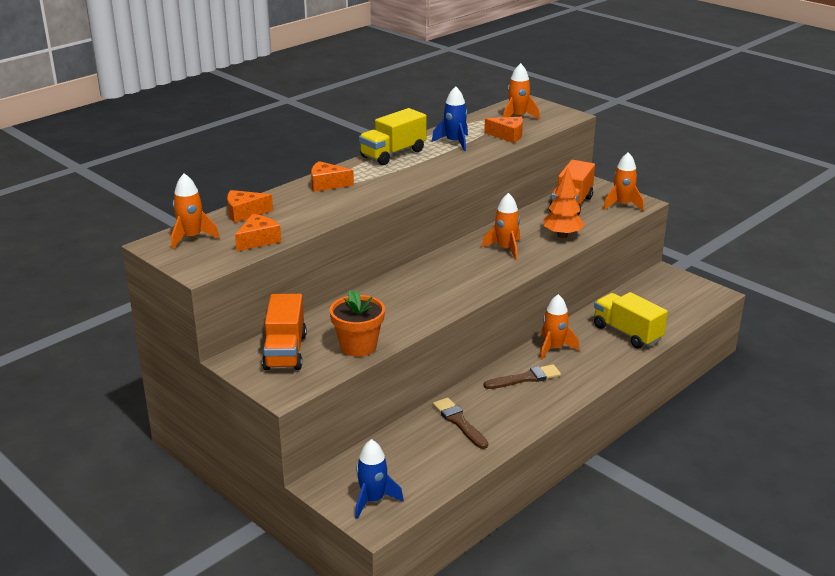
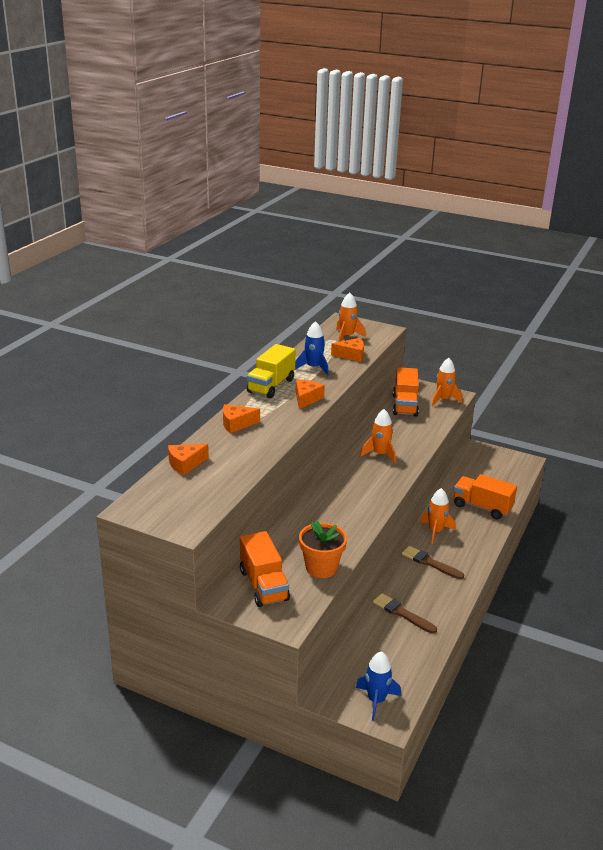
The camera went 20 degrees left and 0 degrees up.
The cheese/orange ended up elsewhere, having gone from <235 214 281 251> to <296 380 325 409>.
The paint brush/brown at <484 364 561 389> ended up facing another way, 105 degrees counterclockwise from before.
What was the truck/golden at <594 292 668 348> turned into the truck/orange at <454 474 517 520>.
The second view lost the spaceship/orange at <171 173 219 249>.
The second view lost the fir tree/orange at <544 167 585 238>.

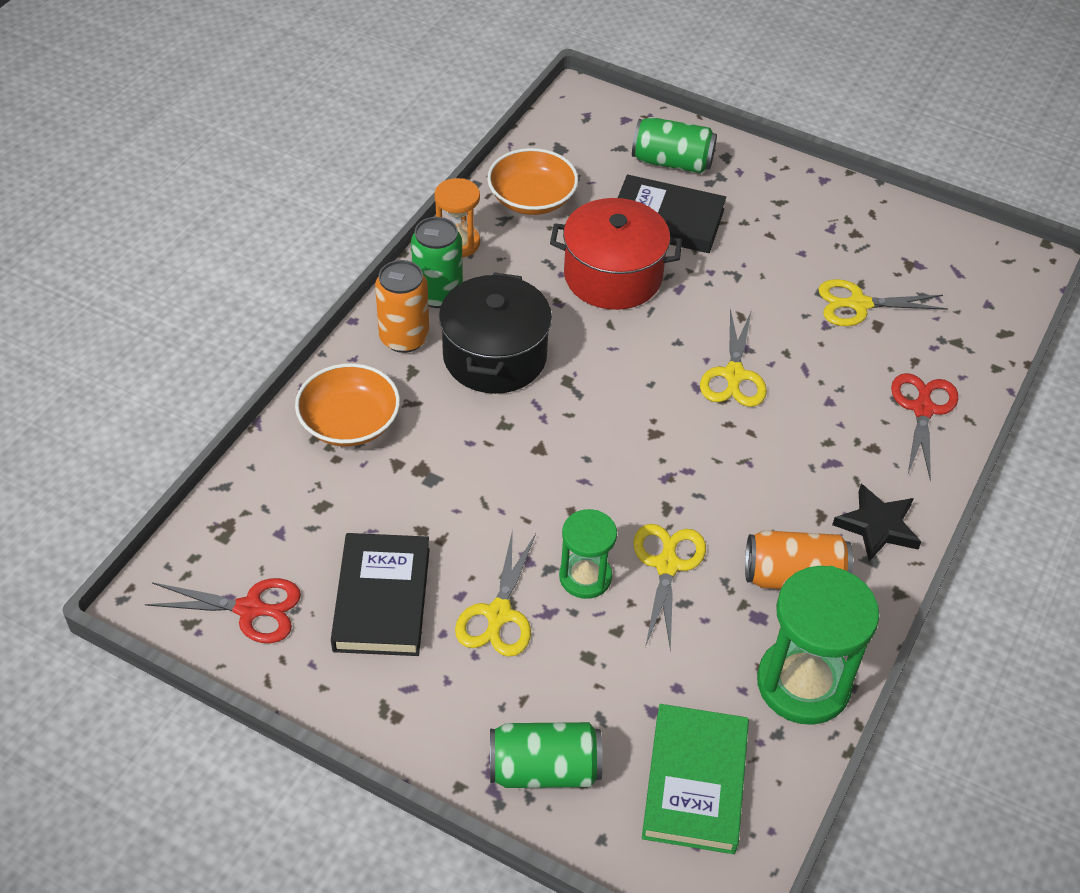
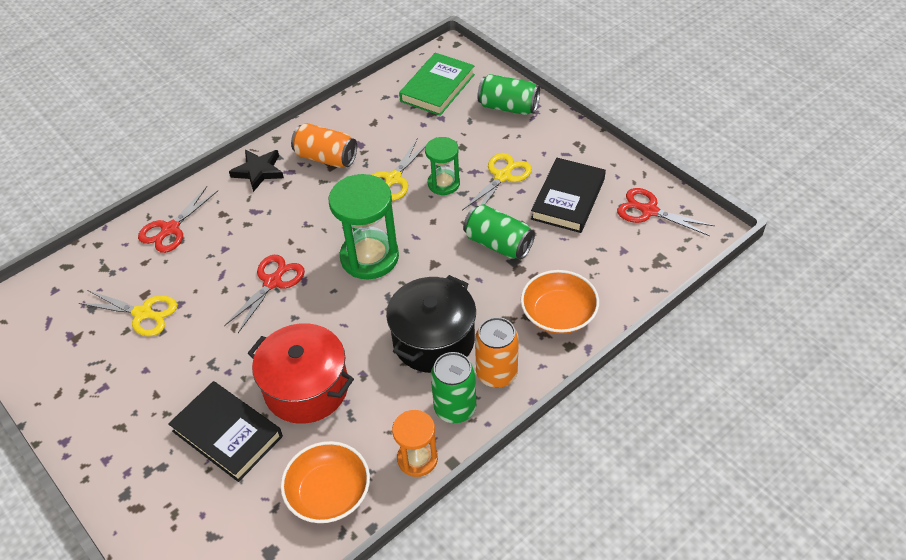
The camera went 155 degrees left and 0 degrees up.
What was the scissors/golden at <700 308 767 407> turned into the scissors/scarlet at <224 255 305 333>.
The hourglass/leaf-green ended up elsewhere, having gone from <757 566 879 725> to <329 174 399 279>.
The tin/leaf-green ended up elsewhere, having gone from <632 117 717 173> to <463 204 535 260>.

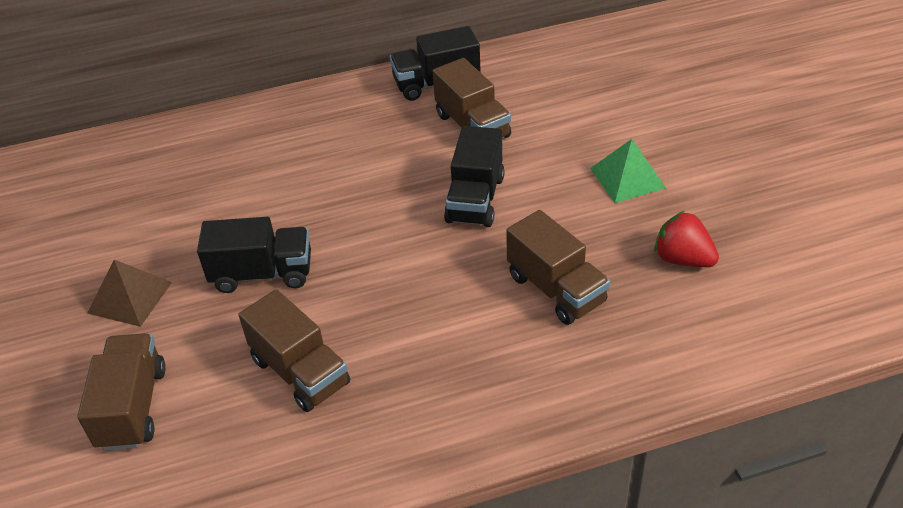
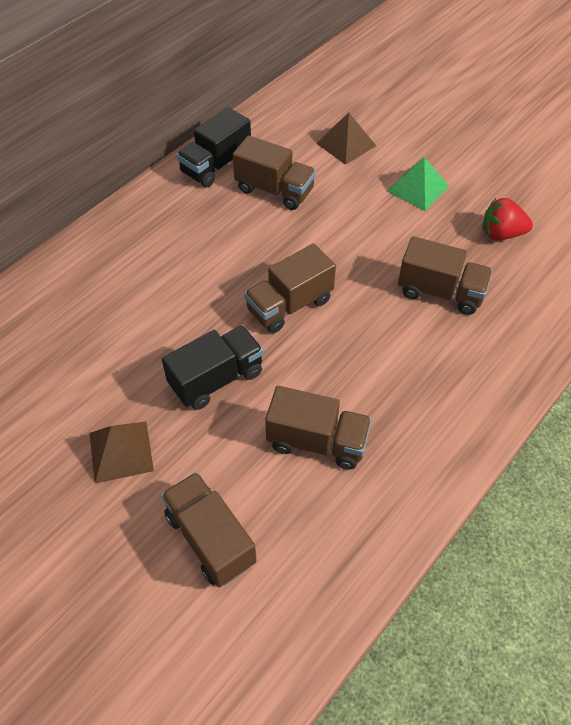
The camera went 35 degrees left and 10 degrees up.
The second view gained the truck/brown at <244 243 336 333>.
The second view gained the solid pyramid/brown at <316 113 376 165>.
The second view lost the truck/jet-black at <444 126 505 227>.

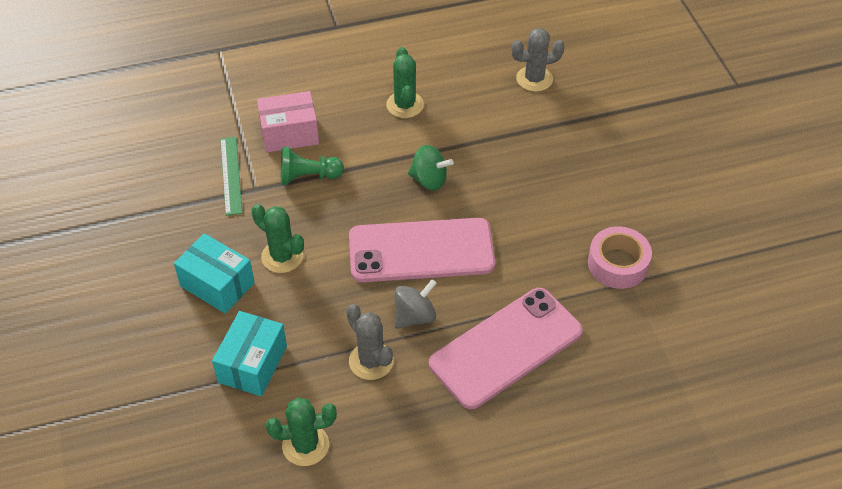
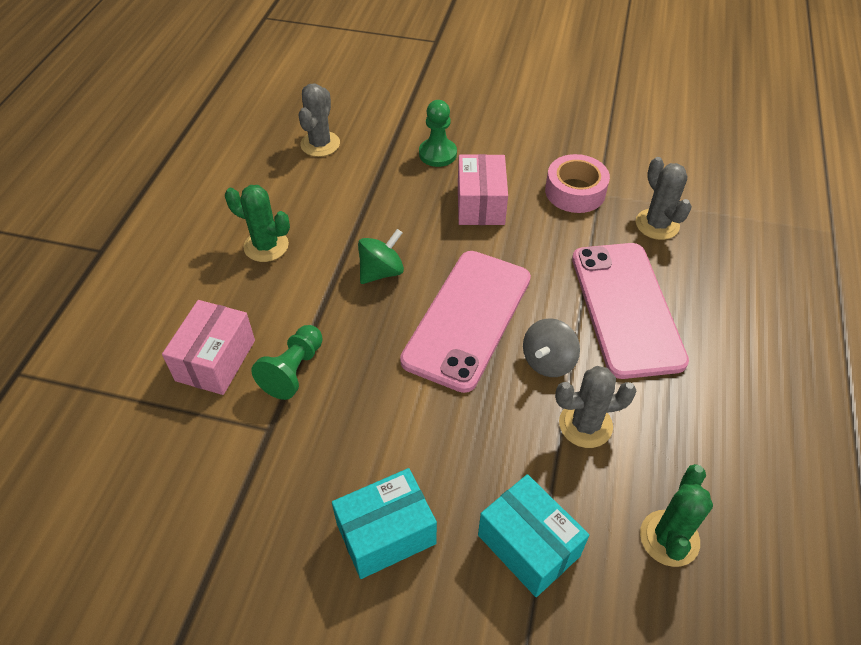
The camera went 60 degrees left and 0 degrees up.
The second view gained the pawn/leaf-green at <419 100 457 167>.
The second view gained the package/pink at <458 154 508 225>.
The toy top/grey at <394 279 437 329> ended up facing another way, 135 degrees counterclockwise from before.
The second view gained the cactus/grey at <636 157 692 240>.
The second view lost the straightedge/leaf-green at <220 137 242 216>.
The second view lost the cactus/leaf-green at <251 204 304 273>.

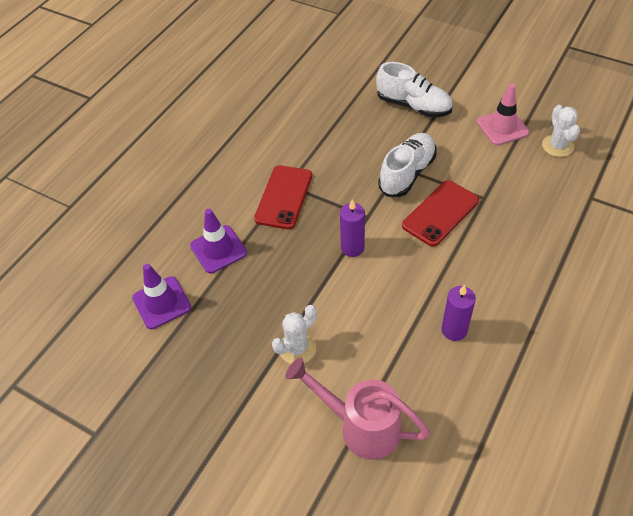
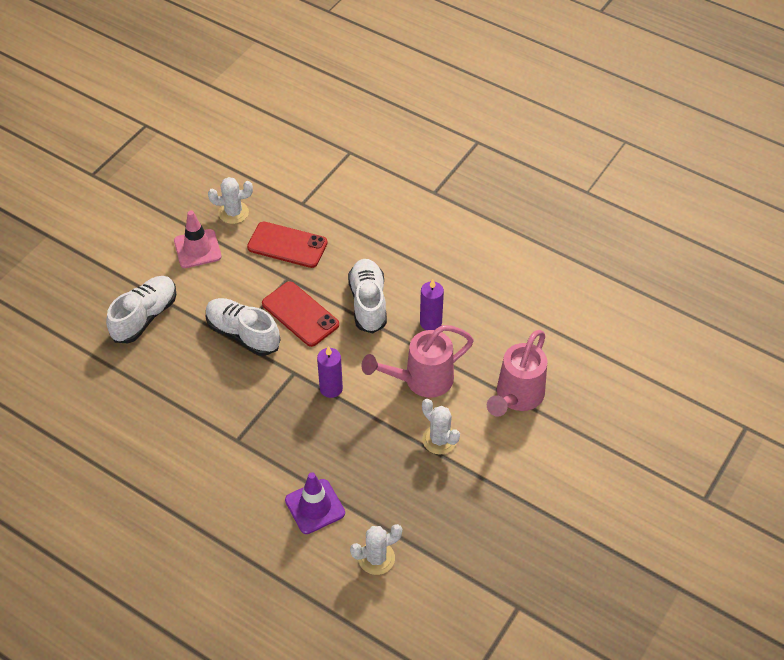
The camera went 90 degrees left and 0 degrees up.
The smartphone/scarlet ended up elsewhere, having gone from <254 165 312 229> to <247 222 328 268>.
The second view gained the sneaker/snow-white at <348 259 387 334>.
Where the traffic cone/purple stood at <132 264 191 329>, the cactus/snow-white came to stand at <350 524 402 575>.
The second view gained the watering pot/pink at <362 325 474 398>.

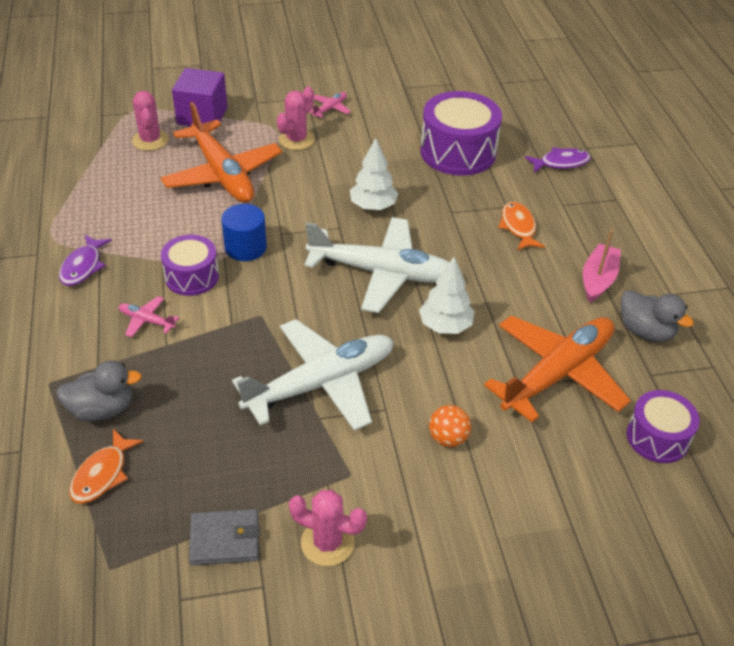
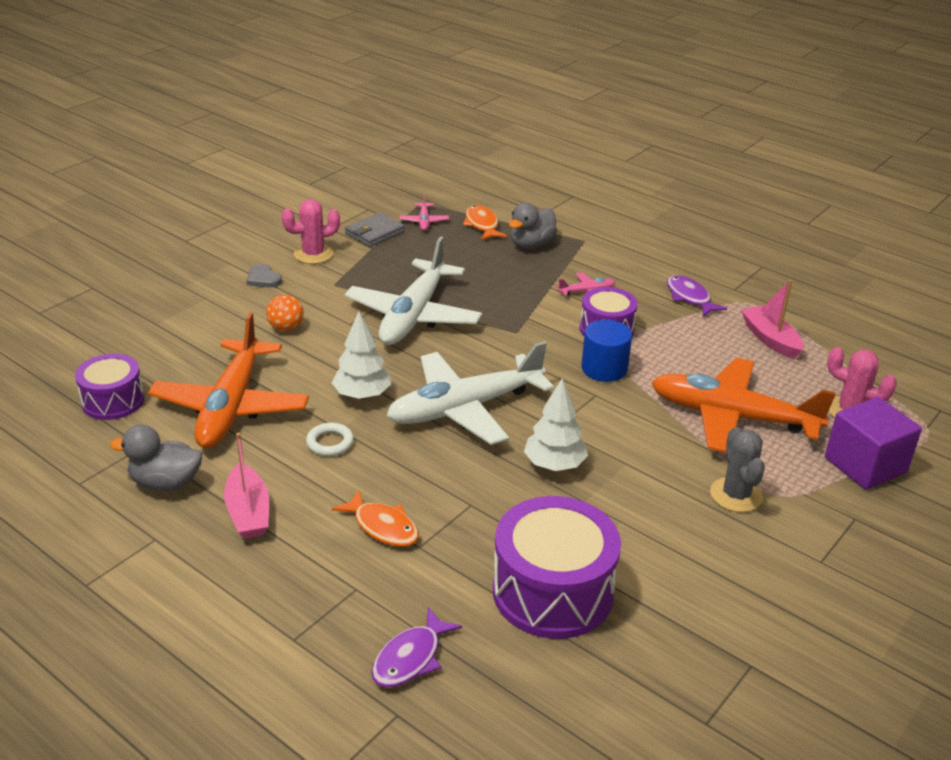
The camera went 140 degrees right and 10 degrees down.
The second view gained the love heart/grey at <246 264 282 288>.
The second view gained the torus/snow-white at <306 423 354 456>.
The toy plane/pink ended up elsewhere, having gone from <309 92 351 118> to <399 193 449 231>.
What was the cactus/pink at <277 86 315 150> turned into the cactus/grey at <710 427 765 512>.
The second view gained the boat/pink at <741 280 803 359>.

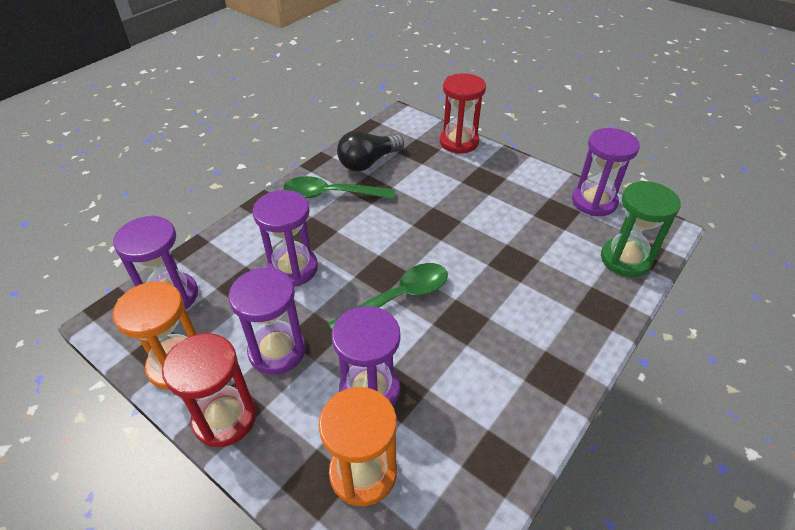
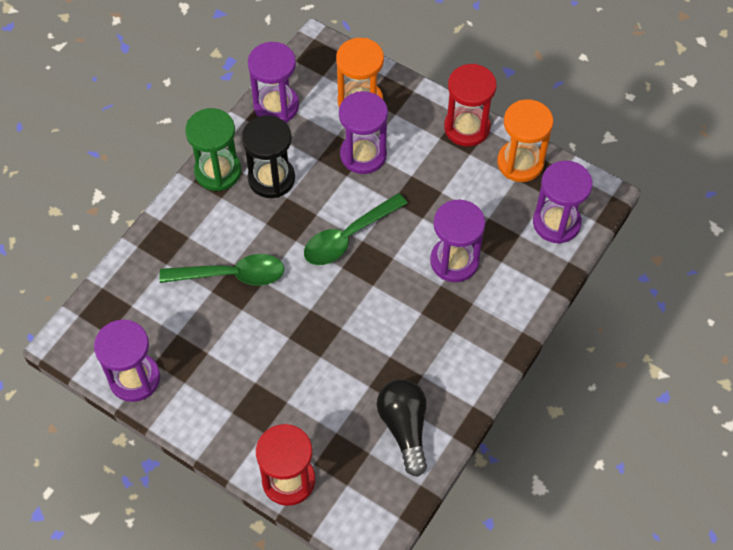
The camera went 175 degrees right and 15 degrees up.
The teaspoon/leaf-green ended up elsewhere, having gone from <283 176 395 199> to <159 254 284 286>.
The hourglass/leaf-green ended up elsewhere, having gone from <601 181 681 277> to <185 108 241 191>.
The second view gained the hourglass/jet-black at <242 115 295 198>.
The hourglass/purple ended up elsewhere, having gone from <228 268 306 374> to <248 42 299 123>.
The lightbulb/jet-black at <337 130 404 171> ended up facing another way, 60 degrees counterclockwise from before.

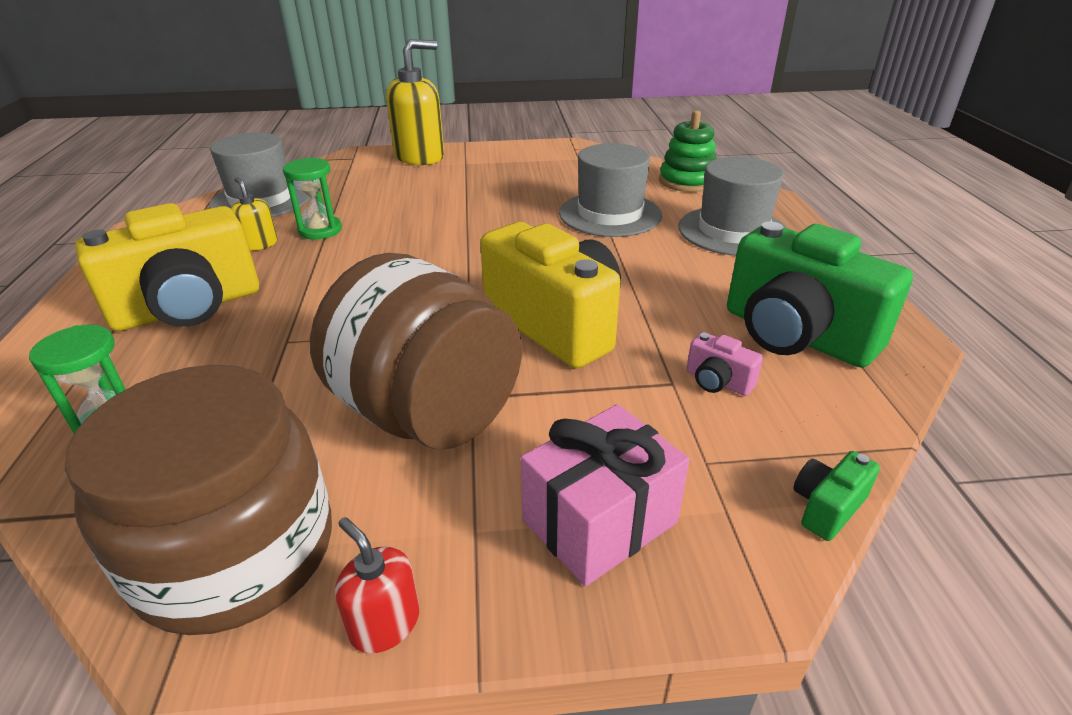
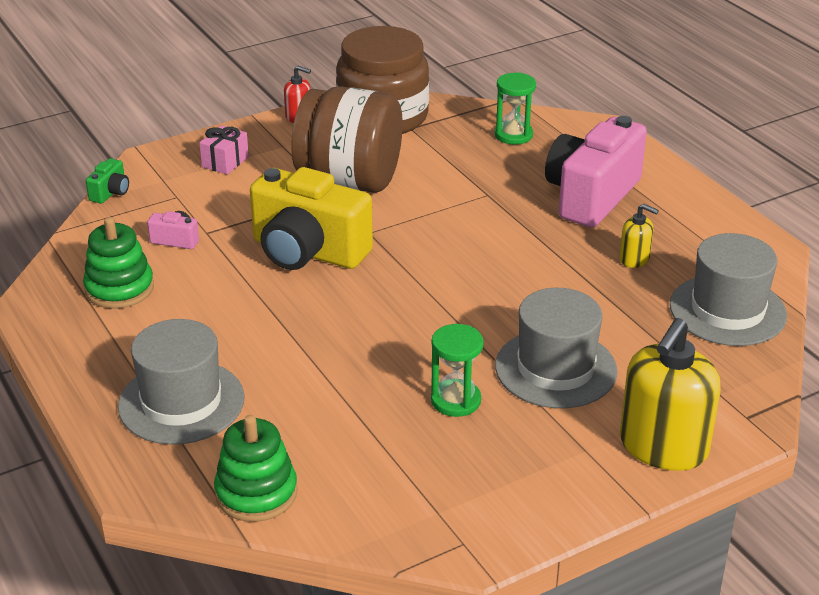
The camera went 155 degrees right and 0 degrees up.
Where the photo camera/leaf-green stood at <727 221 913 368>, the ring stacker/leaf-green came to stand at <83 217 154 309>.
The size of the present/pink at <521 404 690 586> changed by a factor of 0.62.
The hourglass/leaf-green ended up elsewhere, having gone from <283 157 342 239> to <431 324 484 417>.
The top hat/grey ended up elsewhere, having gone from <559 143 662 237> to <495 288 617 408>.
What was the photo camera/golden at <75 203 259 331> turned into the photo camera/pink at <545 116 647 228>.

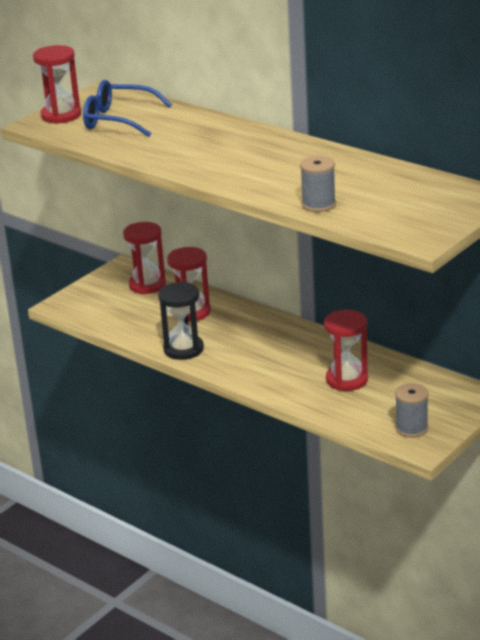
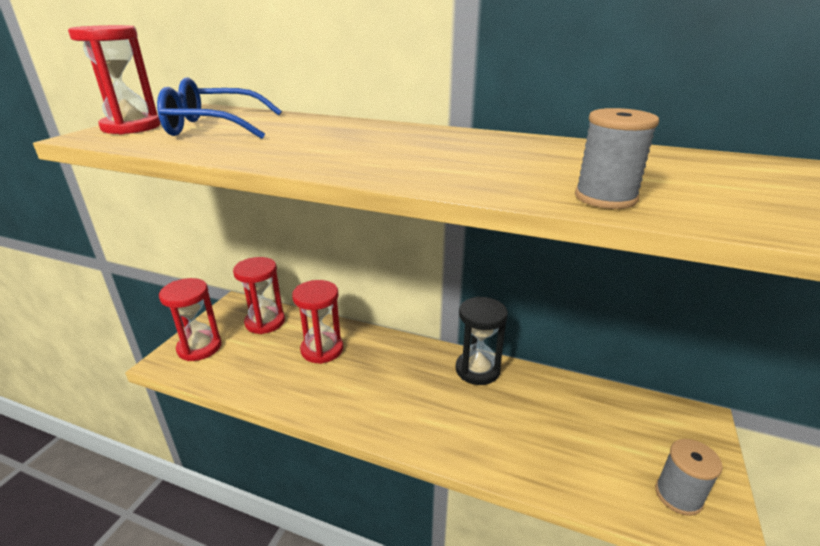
The camera went 20 degrees left and 0 degrees up.
The hourglass/scarlet ended up elsewhere, having gone from <324 310 368 391> to <159 278 222 361>.
The hourglass/jet-black ended up elsewhere, having gone from <158 282 204 360> to <456 296 508 385>.

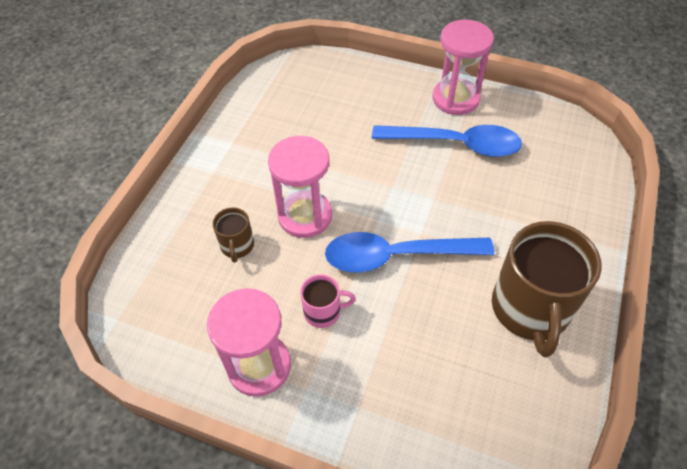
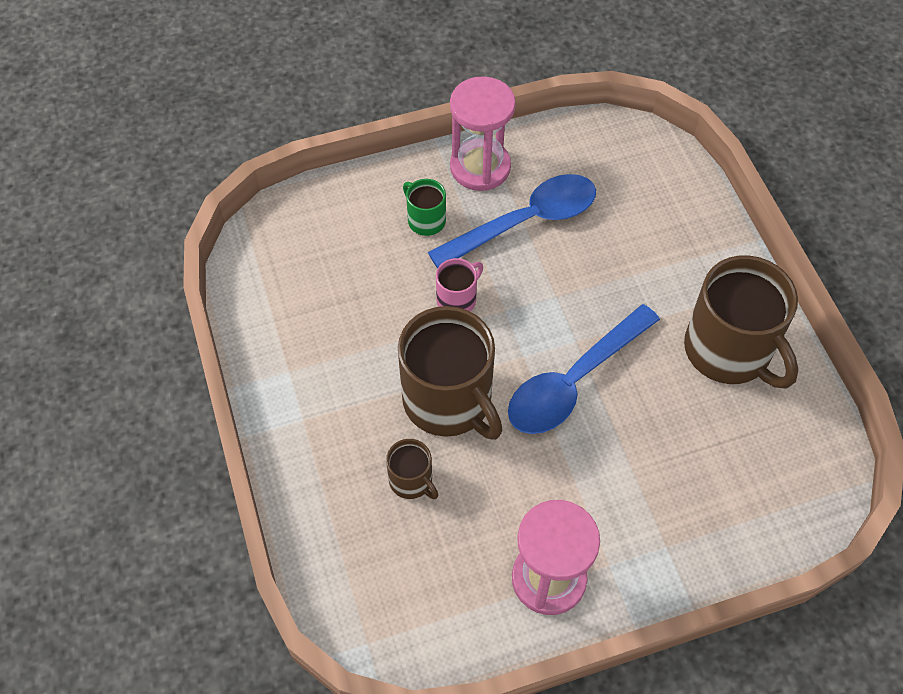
The camera went 40 degrees left and 5 degrees up.
Where the hourglass/pink stood at <268 136 332 238>, the mug/brown came to stand at <398 306 502 440>.
The second view gained the mug/leaf-green at <403 179 446 236>.
The mug/pink ended up elsewhere, having gone from <300 274 356 328> to <436 258 483 311>.

